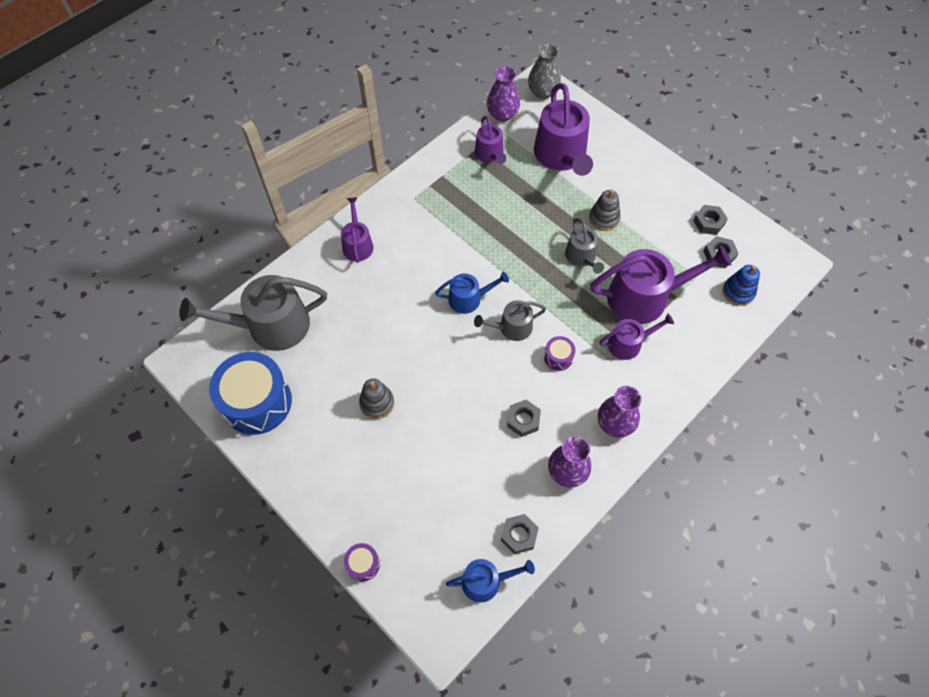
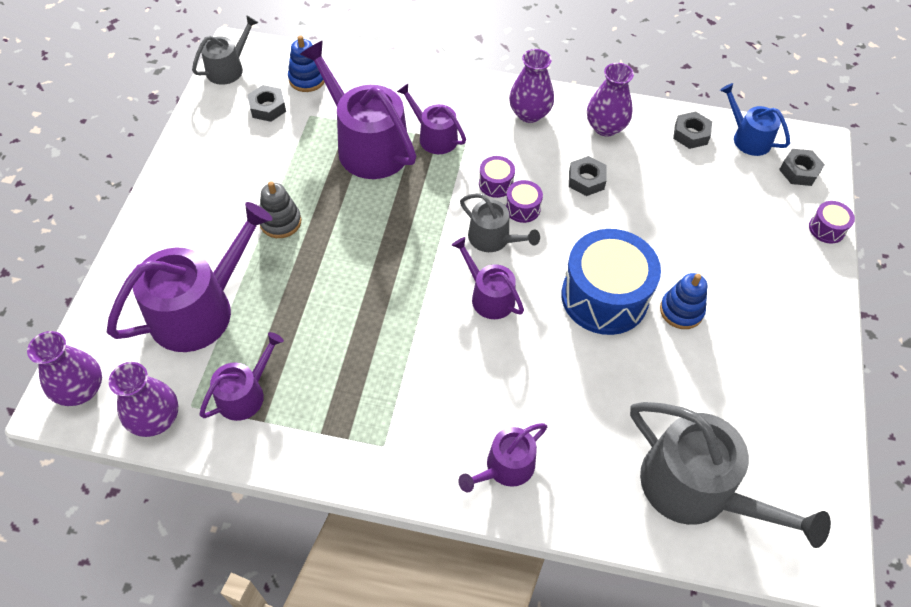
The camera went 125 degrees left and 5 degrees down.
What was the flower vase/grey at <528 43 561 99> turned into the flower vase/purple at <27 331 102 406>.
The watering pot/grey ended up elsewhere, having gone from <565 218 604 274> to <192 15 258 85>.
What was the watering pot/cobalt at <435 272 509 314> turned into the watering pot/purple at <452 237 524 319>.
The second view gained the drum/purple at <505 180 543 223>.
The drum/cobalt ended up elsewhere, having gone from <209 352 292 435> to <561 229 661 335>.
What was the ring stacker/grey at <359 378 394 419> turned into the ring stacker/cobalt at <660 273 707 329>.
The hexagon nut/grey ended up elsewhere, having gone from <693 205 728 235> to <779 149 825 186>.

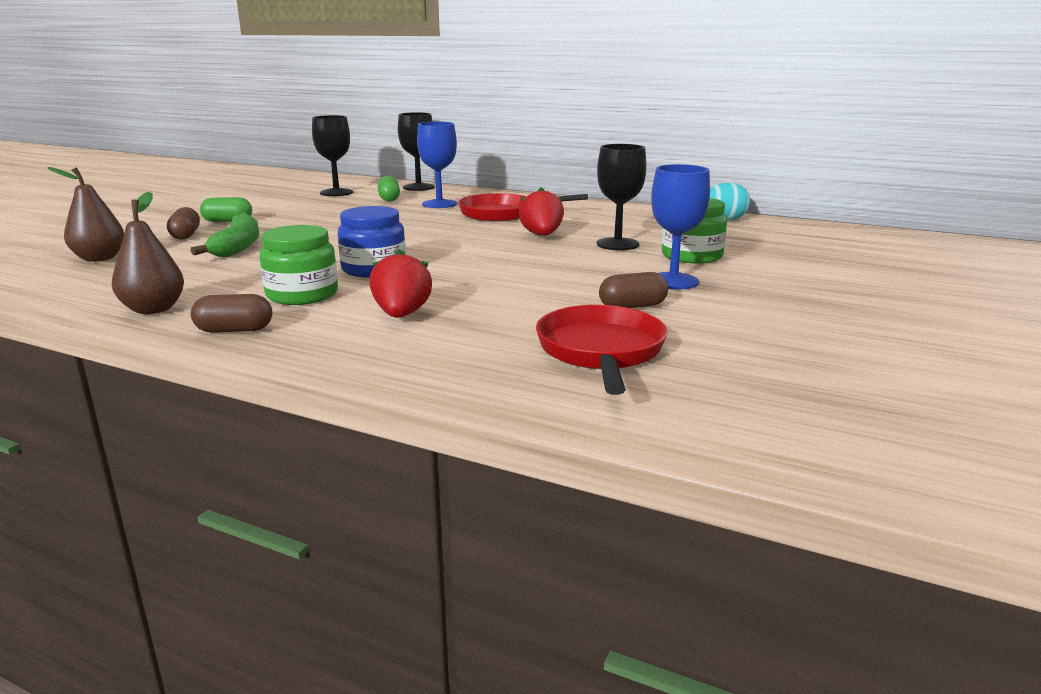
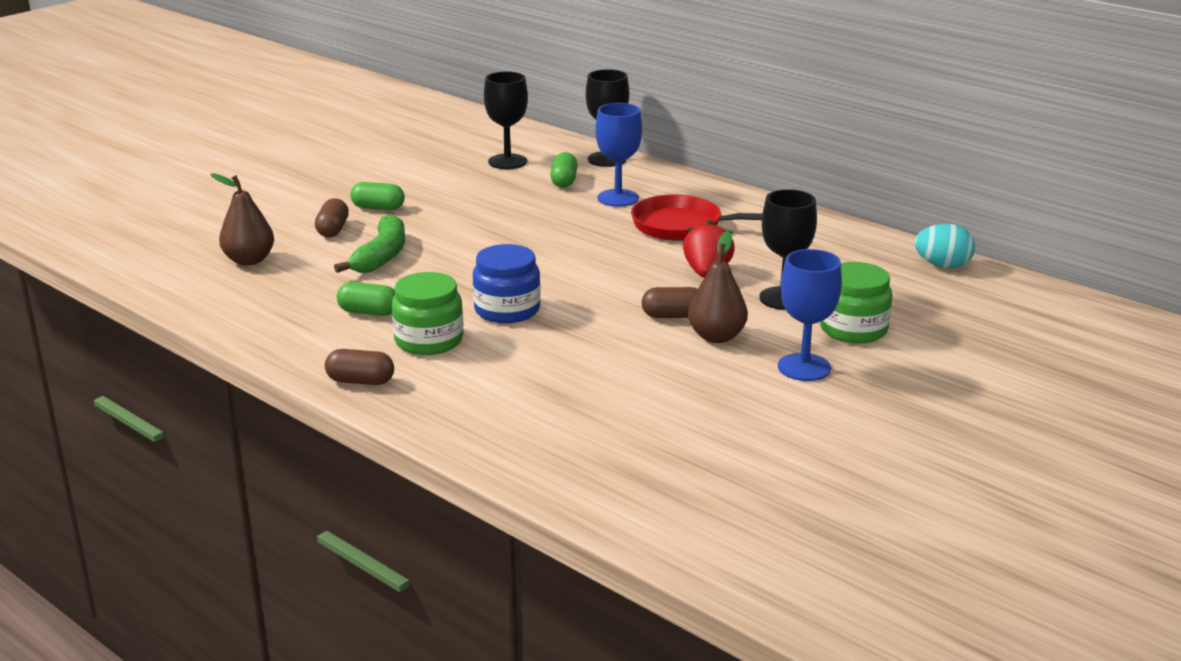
The camera went 15 degrees right and 5 degrees up.
The second view gained the capsule/leaf-green at <337 282 395 316>.
The capsule/brown ended up elsewhere, having gone from <599 272 668 308> to <641 287 698 318>.
The toy pear/brown ended up elsewhere, having gone from <112 192 184 314> to <688 231 748 343>.
The second view lost the toy strawberry/scarlet at <369 249 432 318>.
The second view lost the frying pan/scarlet at <536 305 667 395>.

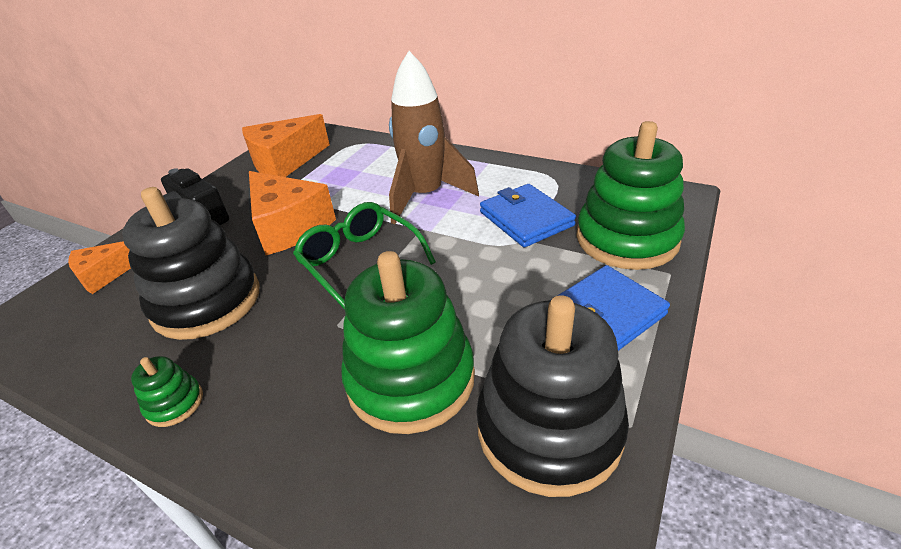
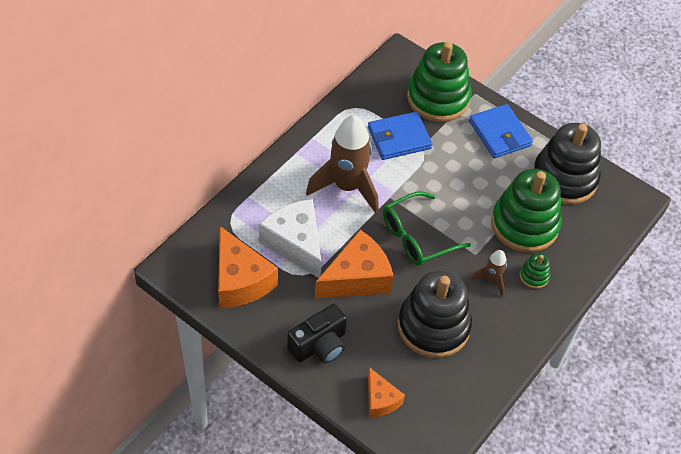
The camera went 85 degrees left and 15 degrees up.
The second view gained the cheese/snow-white at <259 199 322 278>.
The second view gained the spaceship/brown at <471 250 507 297>.
The ring stacker/leaf-green ended up elsewhere, having gone from <131 356 203 427> to <520 253 551 289>.

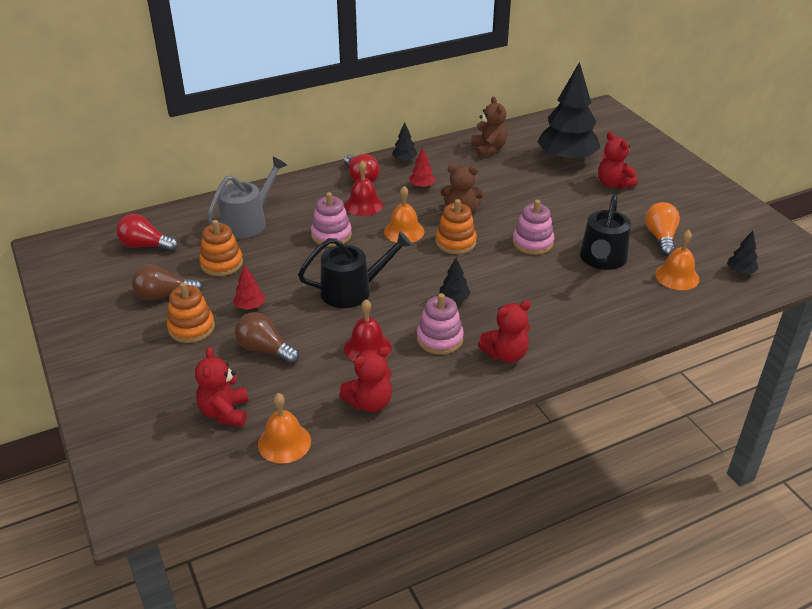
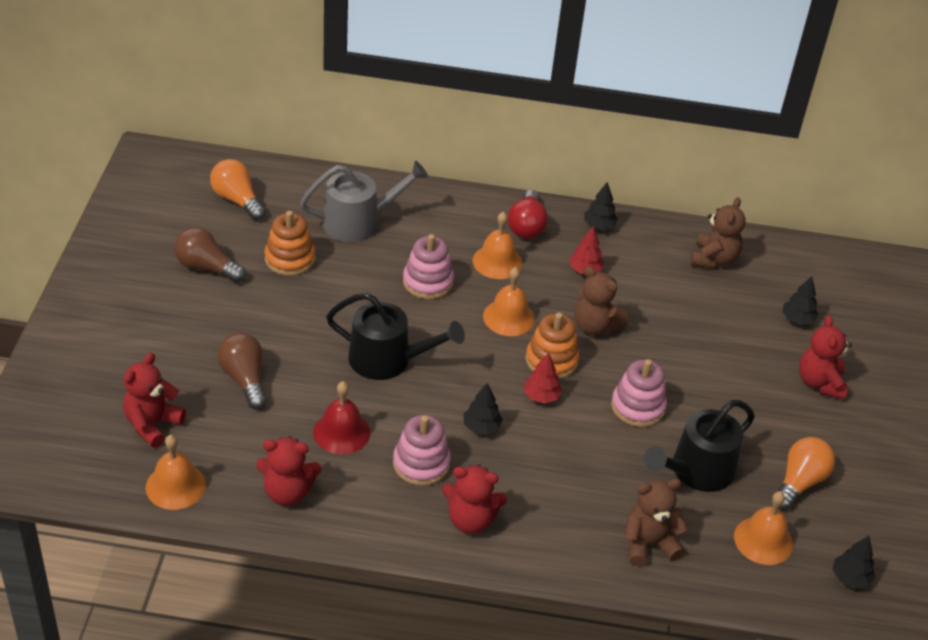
The camera went 30 degrees right and 5 degrees up.
What was the lightbulb/scarlet at <116 214 178 252> turned into the lightbulb/orange at <210 159 266 220>.
What was the bell/scarlet at <344 160 383 216> turned into the bell/orange at <472 212 522 279>.
The fir tree/scarlet ended up elsewhere, having gone from <233 265 265 310> to <524 352 562 404>.
The second view gained the teddy bear/brown at <624 479 688 566>.
The size of the fir tree/jet-black at <537 62 600 163> changed by a factor of 0.41.
The second view lost the ring stacker/orange at <167 282 215 343>.

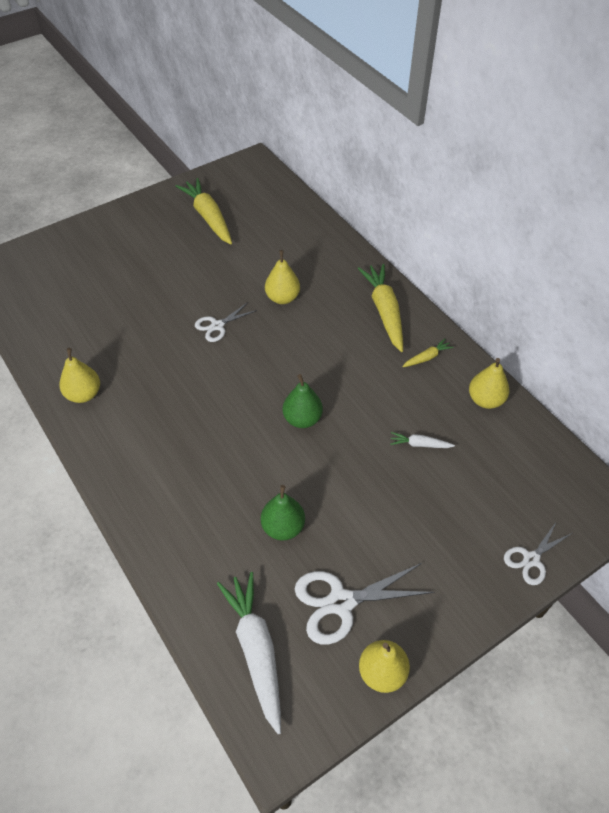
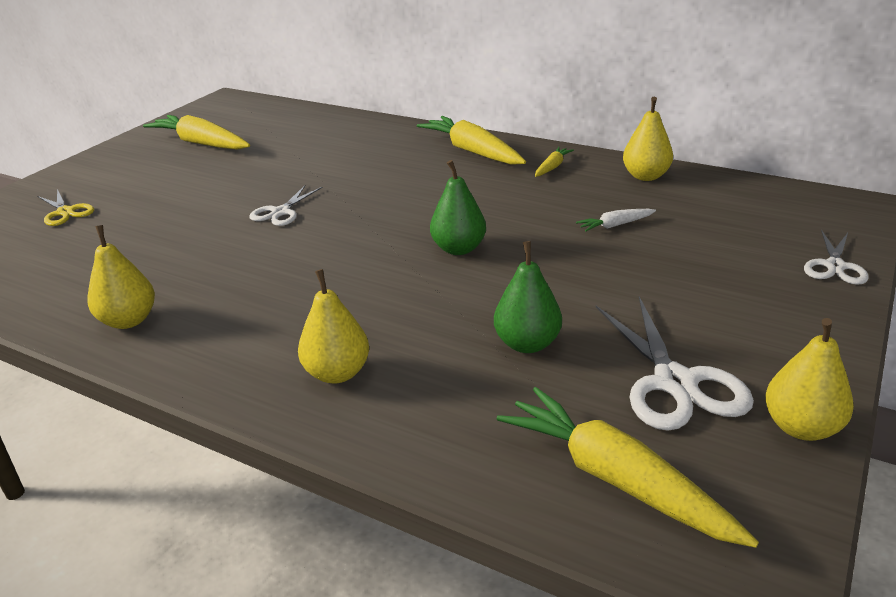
The camera went 25 degrees left and 20 degrees down.
The second view gained the scissors/golden at <37 189 94 226>.
The toy pear/golden ended up elsewhere, having gone from <265 250 300 304> to <298 269 369 384>.
What was the carrot/snow-white at <217 572 281 734> turned into the carrot/golden at <497 387 759 548>.
The scissors/snow-white at <295 563 435 645> ended up facing another way, 60 degrees counterclockwise from before.

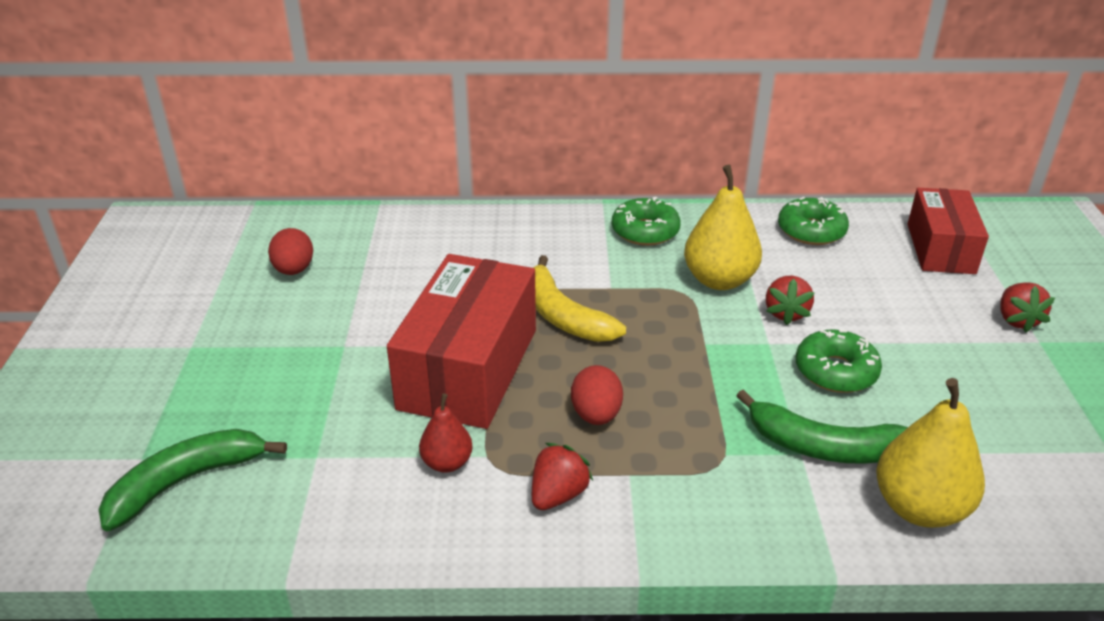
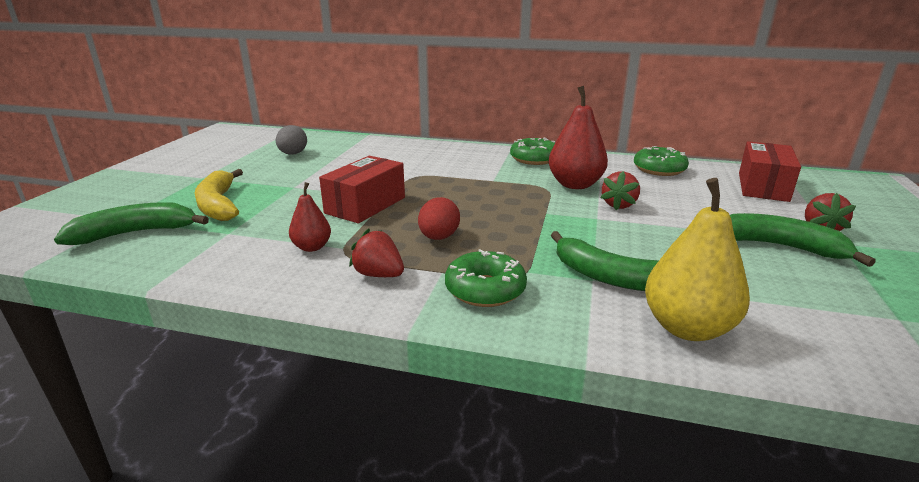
The camera went 15 degrees right and 10 degrees down.
The banana/golden ended up elsewhere, having gone from <533 255 626 342> to <195 169 243 221>.
What was the egg shape/scarlet at <268 228 313 275> turned into the egg shape/grey at <276 125 307 155>.
The size of the package/scarlet at <387 254 536 429> changed by a factor of 0.65.
The toy strawberry/scarlet at <532 443 593 510> ended up facing another way, 105 degrees counterclockwise from before.
The glazed donut/leaf-green ended up elsewhere, having gone from <796 329 882 393> to <445 249 527 307>.
What was the toy pear/golden at <684 165 762 290> turned into the toy pear/scarlet at <548 86 608 189>.
The second view gained the banana/leaf-green at <730 213 876 267>.

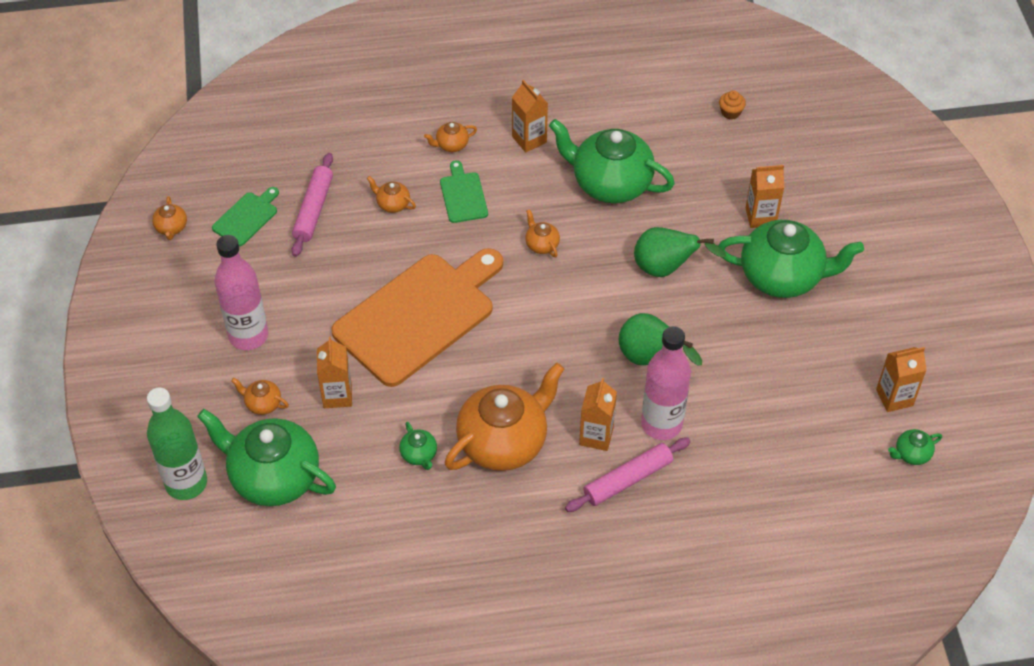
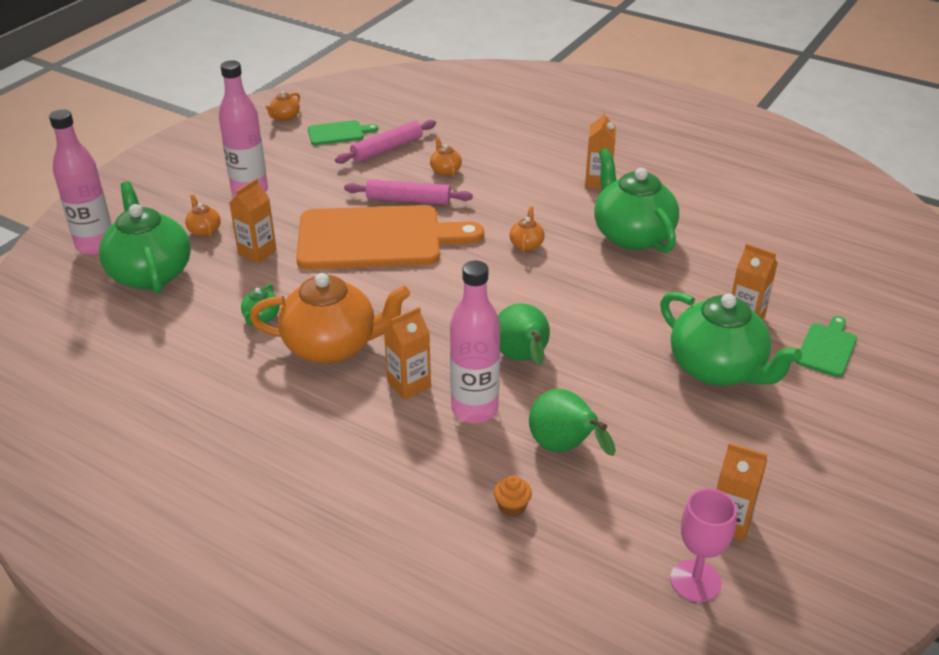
The camera went 40 degrees right and 15 degrees down.
What was the drink bottle/leaf-green at <147 388 207 500> turned into the drink bottle/pink at <49 109 112 255>.
The dough roller/pink ended up elsewhere, having gone from <565 438 691 512> to <344 179 473 205>.
The muffin/orange ended up elsewhere, having gone from <719 91 746 120> to <494 476 532 517>.
The toy pear/leaf-green ended up elsewhere, having gone from <634 227 726 277> to <529 389 616 456>.
Where the tea pot/leaf-green stood at <888 429 942 465>, the goblet/pink came to stand at <670 488 737 602>.
The cutting board/leaf-green ended up elsewhere, having gone from <440 160 488 223> to <796 316 857 377>.
The second view lost the tea pot/orange at <424 122 477 152>.

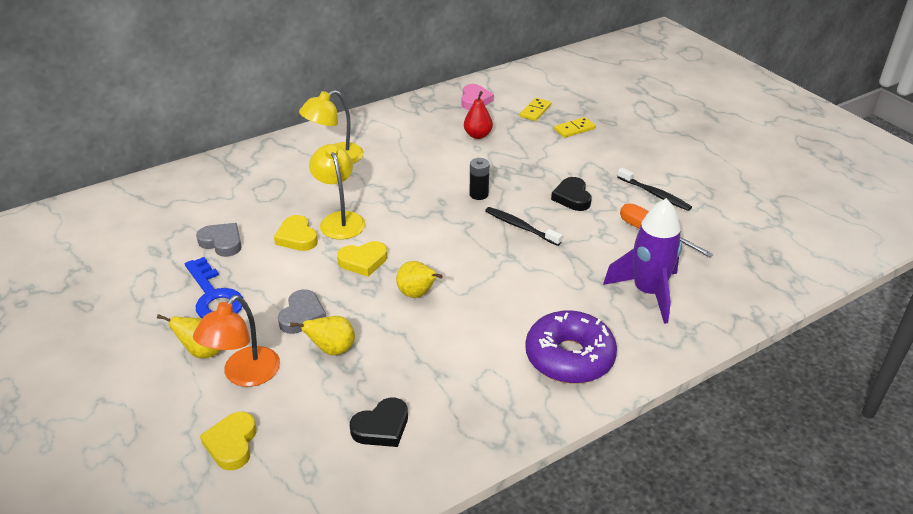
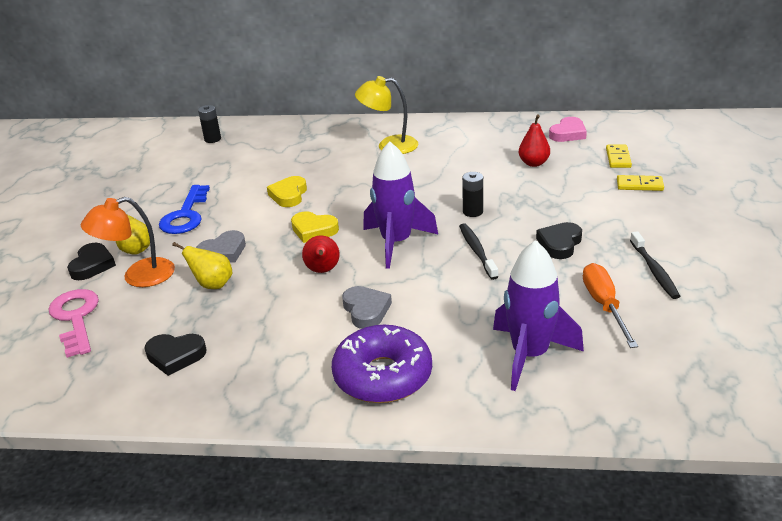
The camera went 40 degrees right and 5 degrees down.
Where the love heart/golden stood at <200 411 257 471>, the latchkey/pink came to stand at <48 289 99 358>.
The second view gained the love heart/jet-black at <67 243 116 280>.
The second view gained the battery/jet-black at <198 105 221 143>.
What was the toy pear/golden at <396 261 443 298> turned into the toy pear/scarlet at <302 235 340 273>.
The love heart/grey ended up elsewhere, having gone from <196 223 242 257> to <342 286 392 329>.
The second view gained the spaceship/purple at <363 141 438 269>.
The domino piece/golden at <520 98 551 121> ended up facing another way, 60 degrees counterclockwise from before.
The second view lost the desk lamp/golden at <309 144 366 240>.

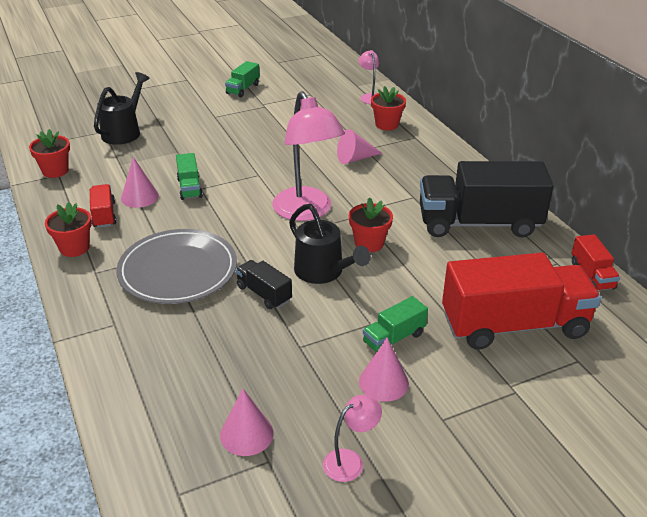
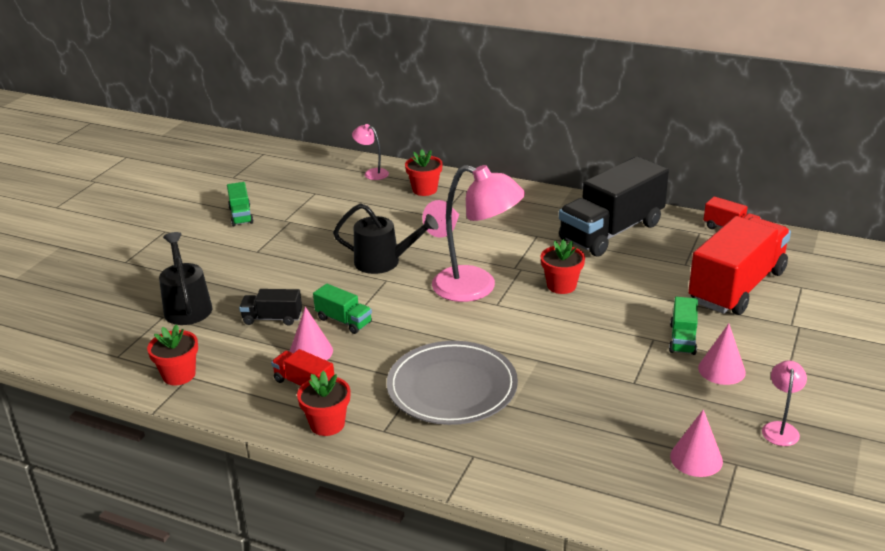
The camera went 40 degrees left and 5 degrees down.
The truck/jet-black ended up elsewhere, having gone from <236 260 292 309> to <239 289 302 326>.
The watering pot/jet-black ended up elsewhere, having gone from <289 204 371 284> to <333 203 439 274>.

